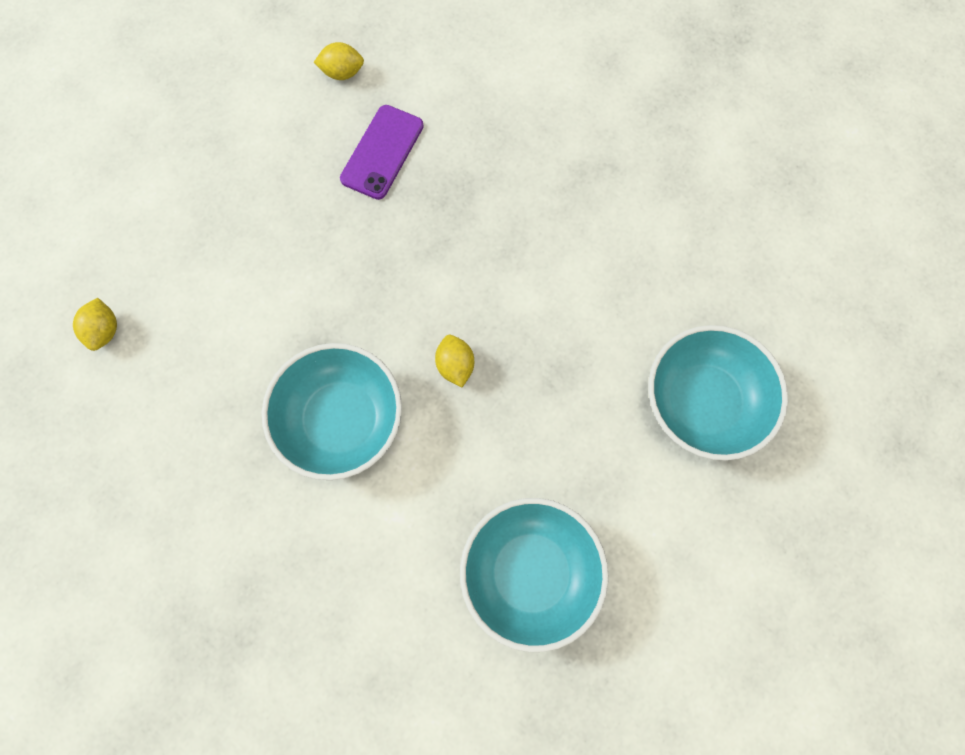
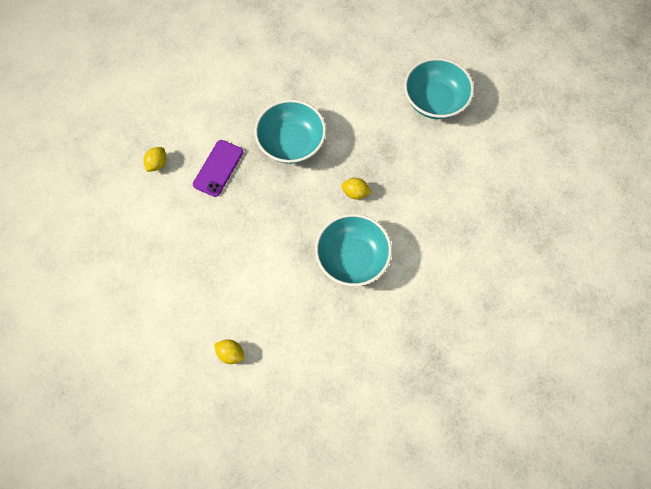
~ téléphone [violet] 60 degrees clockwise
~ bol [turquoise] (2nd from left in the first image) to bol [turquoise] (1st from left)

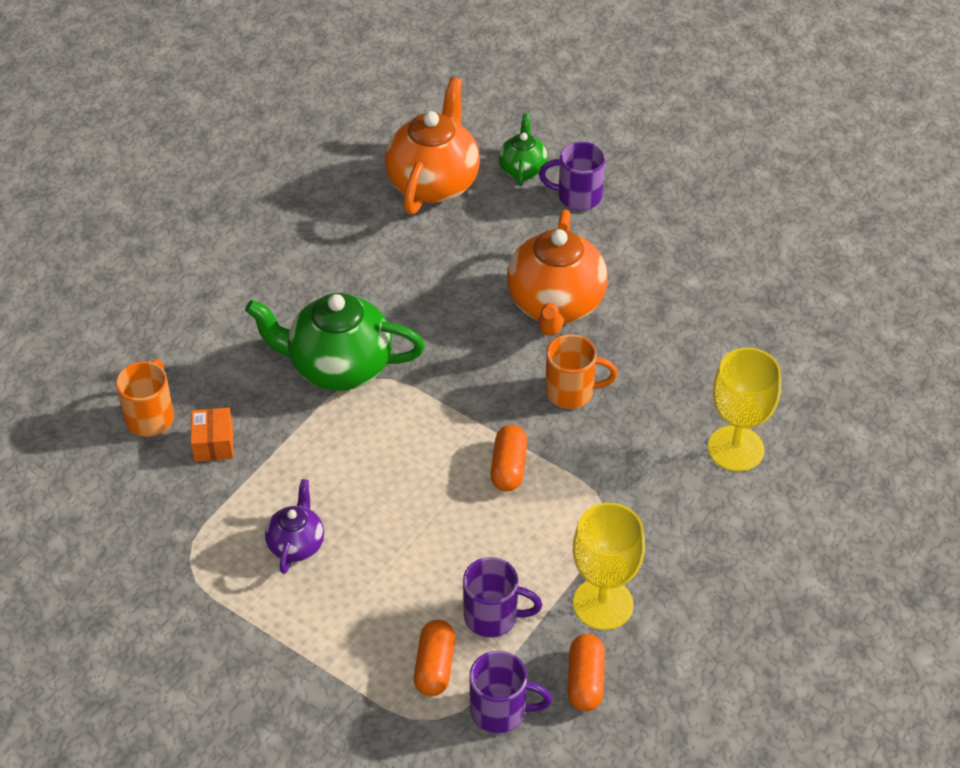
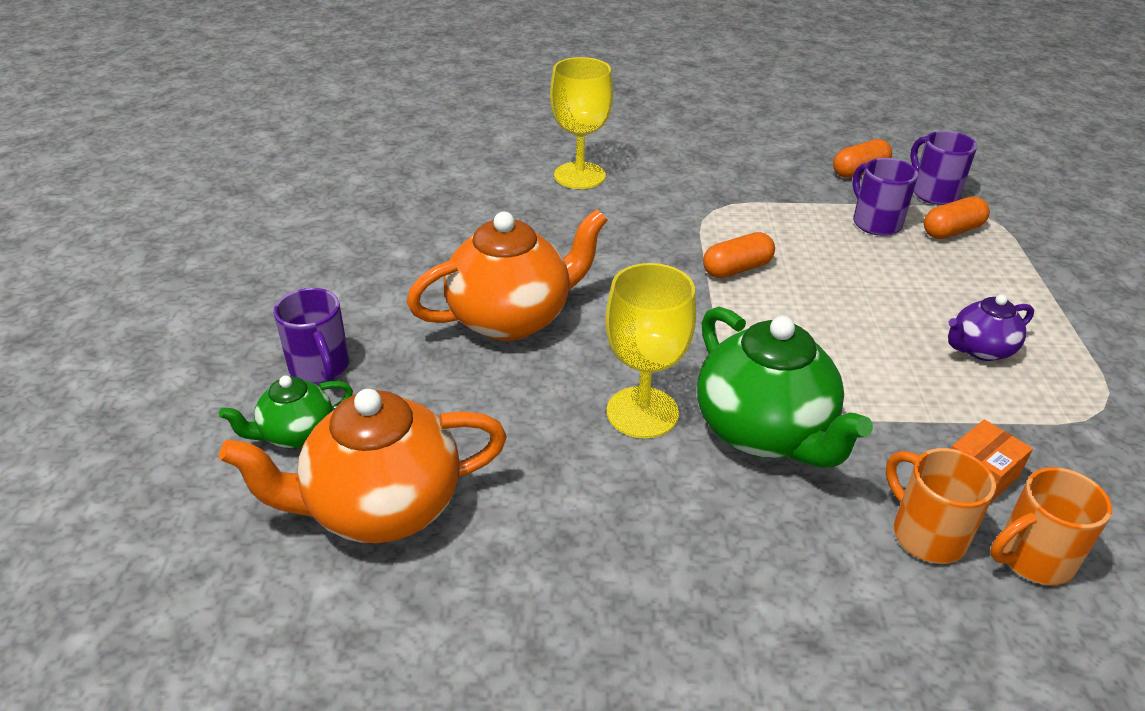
~ tasse [orange] (2nd from left in the first image) to tasse [orange] (1st from left)
~ verre à pied [jaune] (1st from left in the first image) to verre à pied [jaune] (2nd from left)

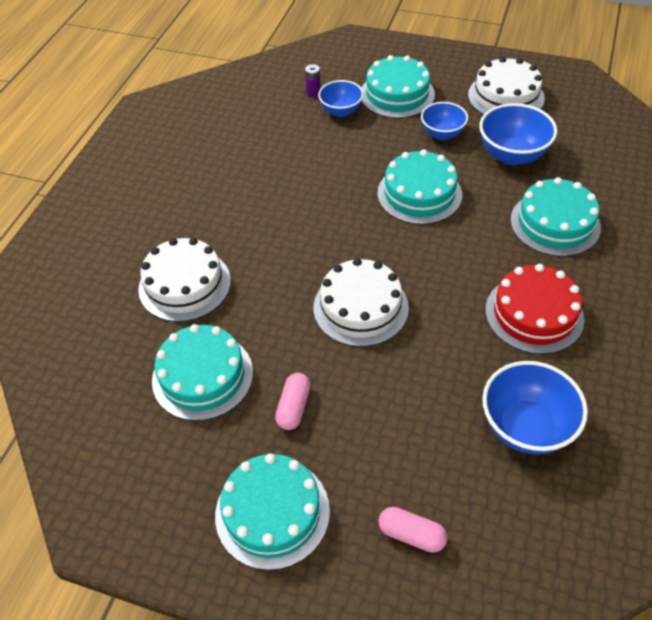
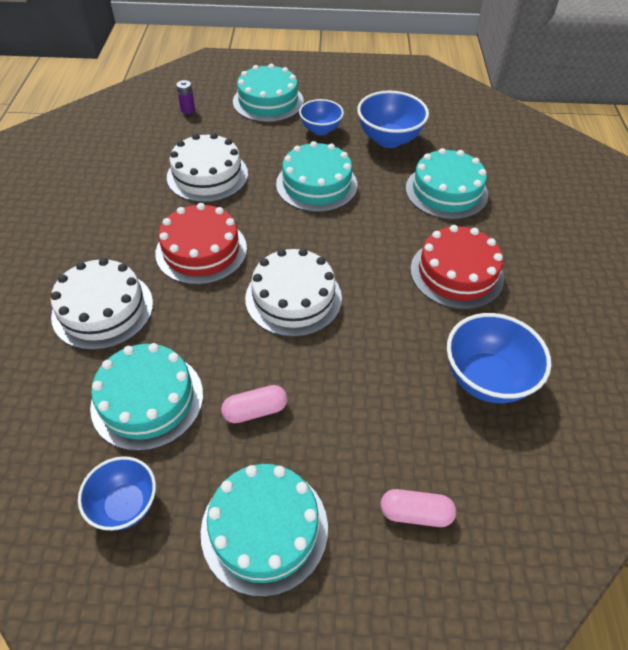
~ gélule [rose] (1st from left) 75 degrees clockwise
~ bol [bleu] (1st from left)
~ gâteau [blanc] (3rd from left in the first image) to gâteau [blanc] (2nd from left)
+ gâteau [rouge] (1st from left)

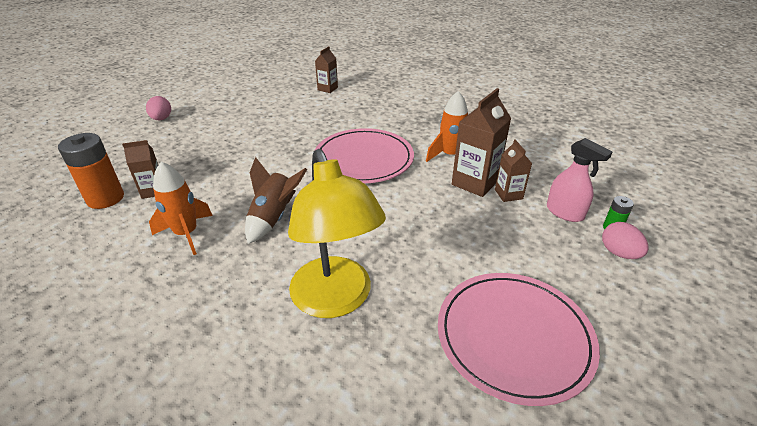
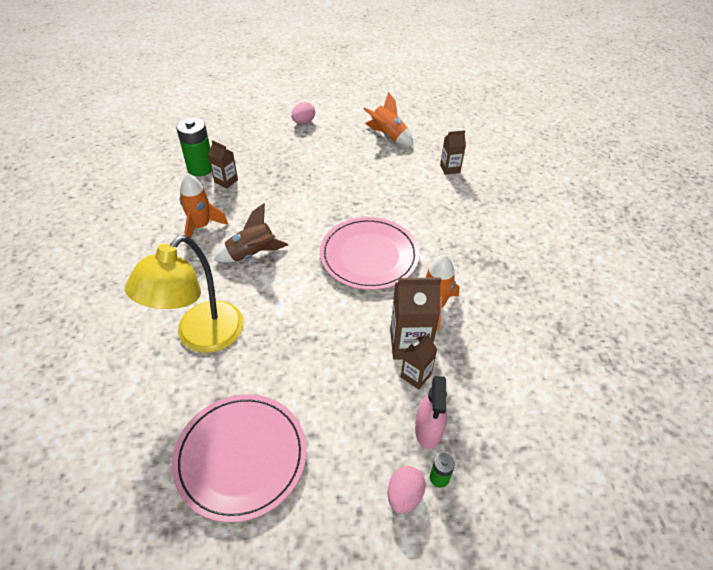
~ pile [orange] to pile [vert] (1st from left)
+ fusée [orange] (2nd from left)

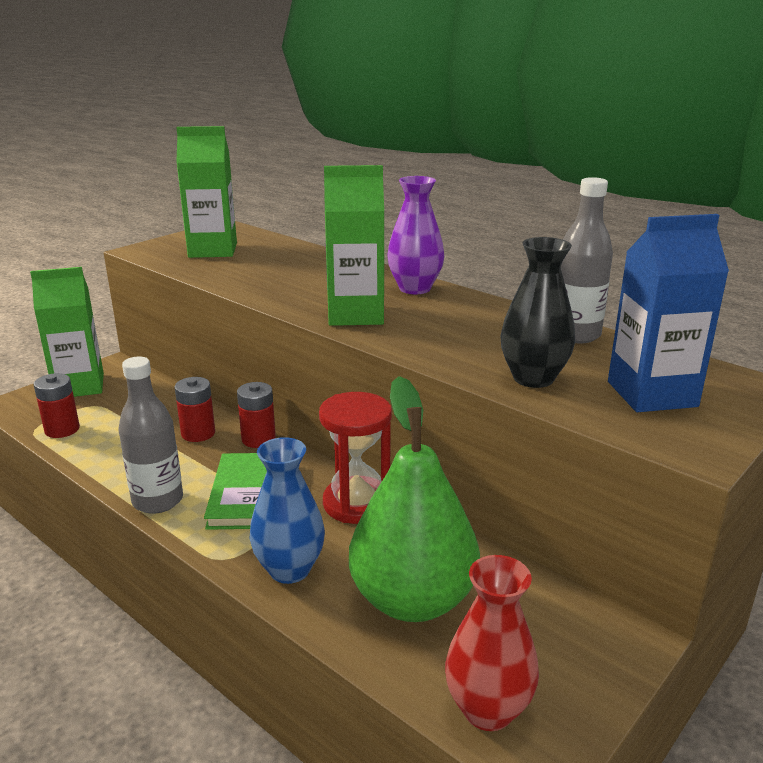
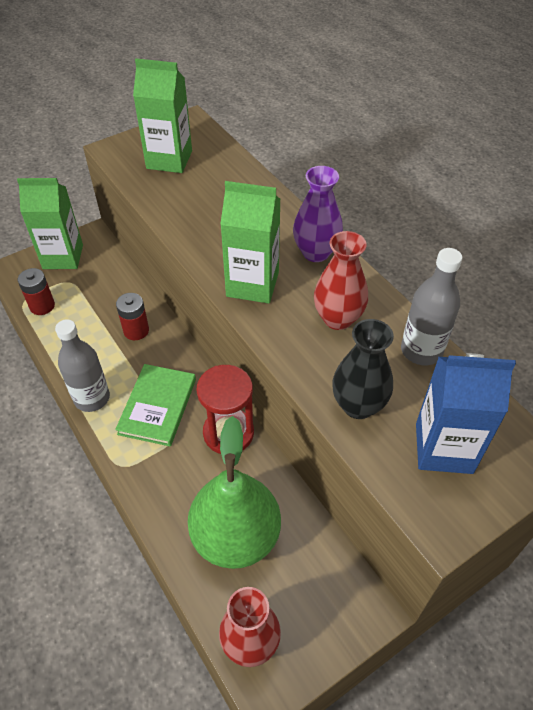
- pile [rouge] (3rd from left)
- vase [bleu]
+ vase [rouge] (2nd from left)

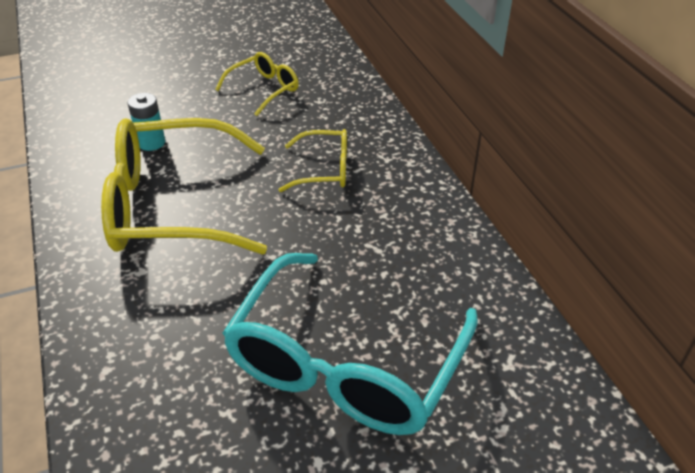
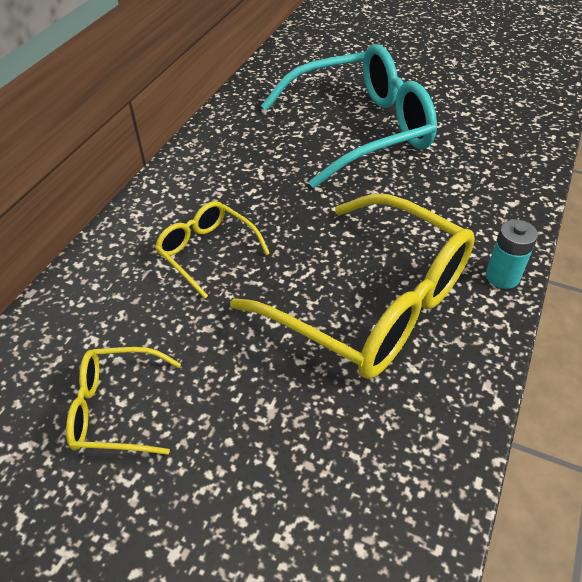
~ pile [turquoise]

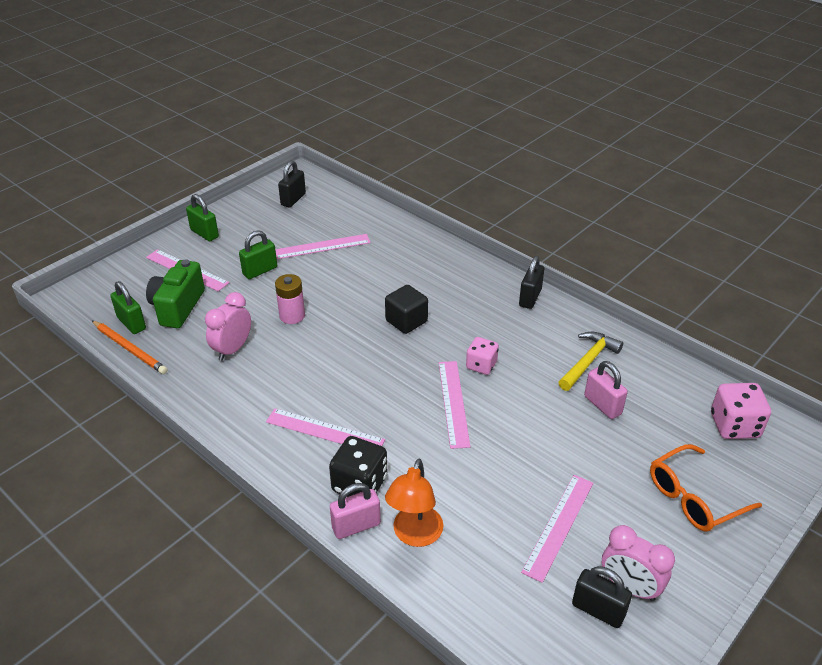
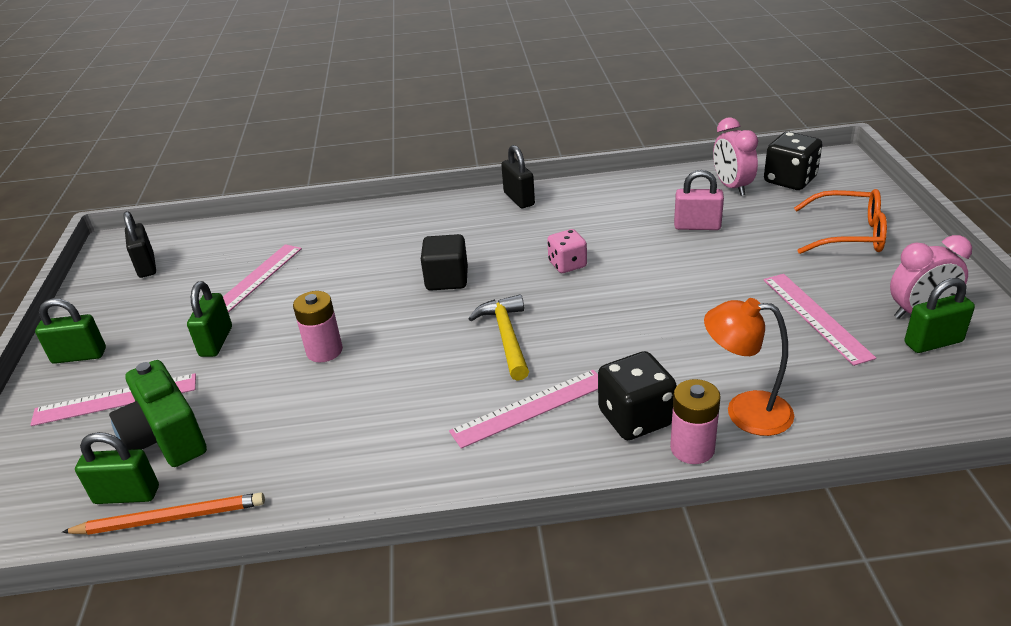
~ réveil [rose] (1st from left)
~ cadenas [rose] (1st from left) to pile [rose] (2nd from left)
~ lampe [orange] 135 degrees clockwise
- règle [rose] (4th from left)
~ marteau [jaune]
~ cadenas [noir] (3rd from left) to cadenas [vert] (4th from left)
~ lunettes [orange] 90 degrees counterclockwise
~ dé [rose] (2nd from left) to dé [noir] (2nd from left)

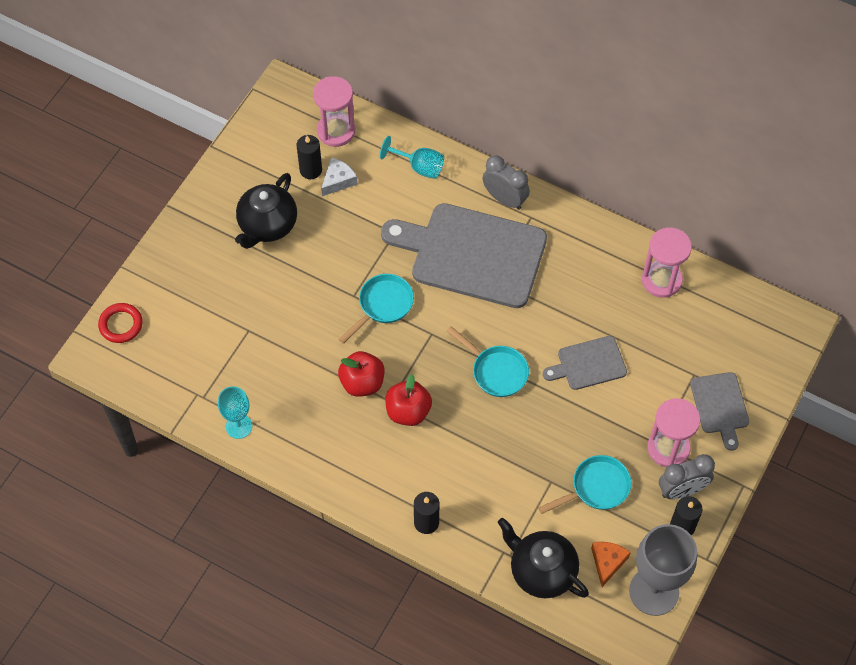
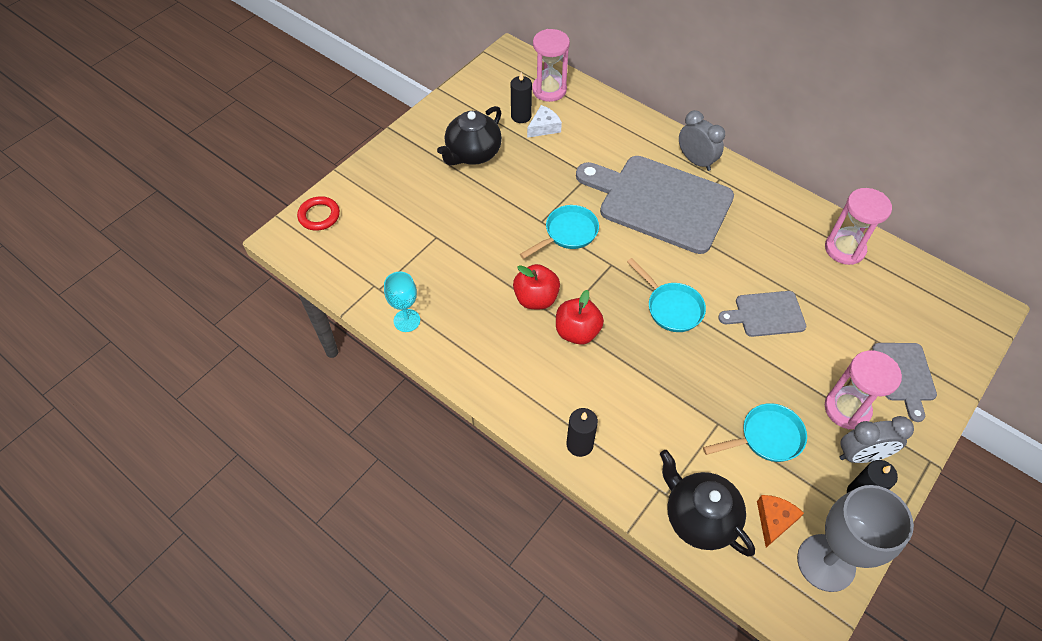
- verre à pied [turquoise] (2nd from left)

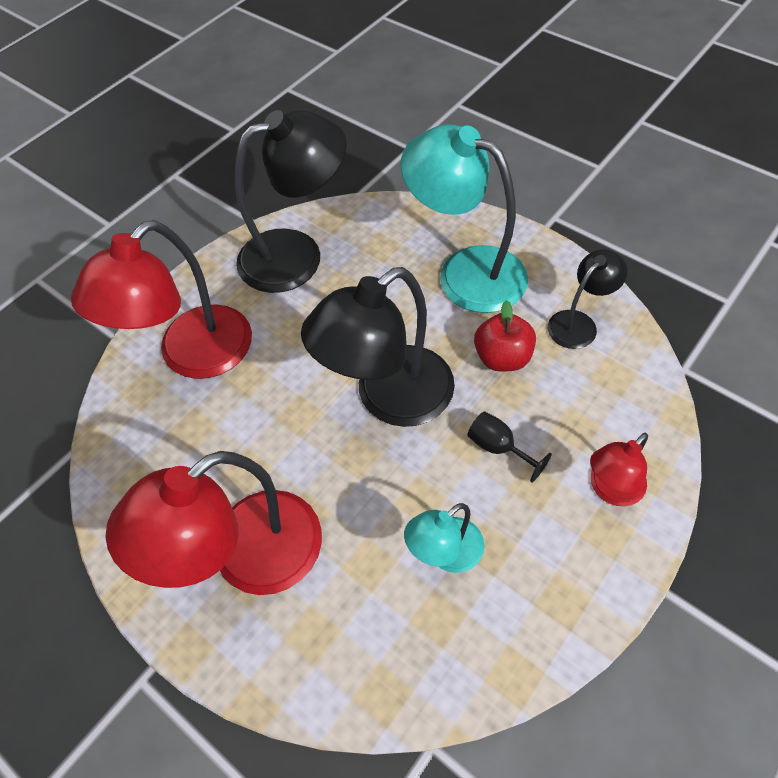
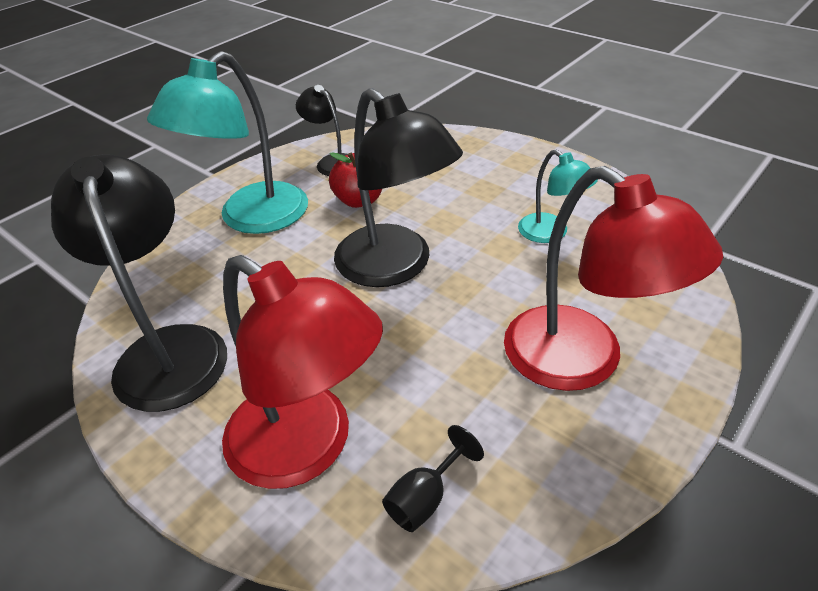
~ verre à pied [noir]
- lampe [rouge] (3rd from left)

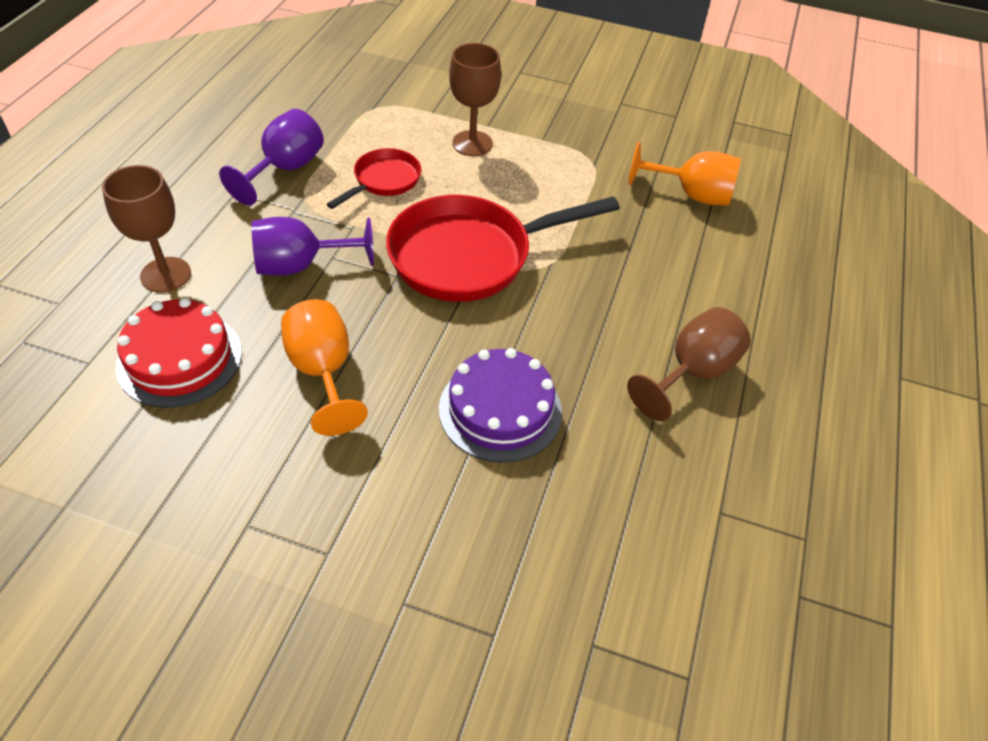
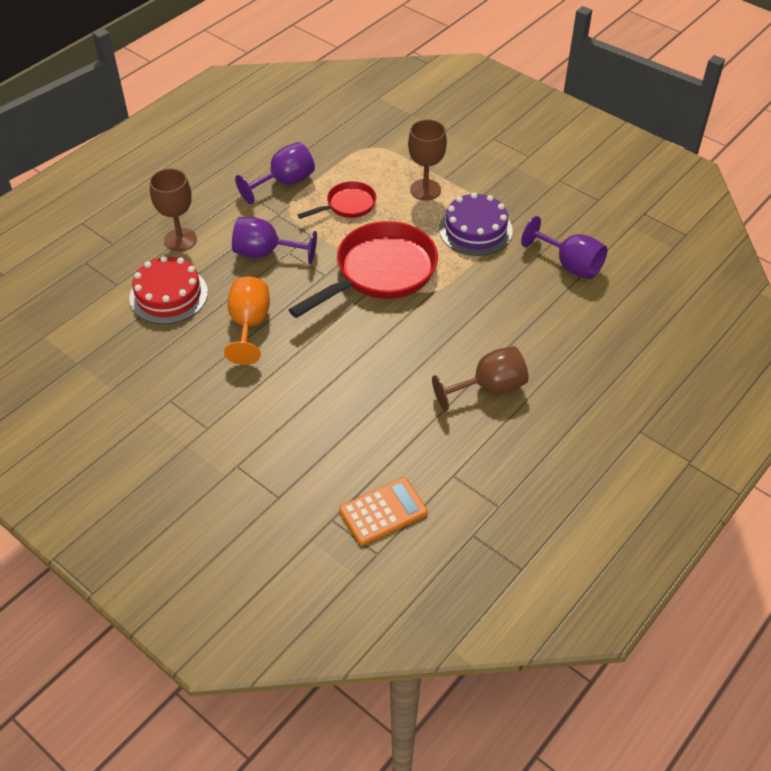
~ poêle [rouge] (2nd from left) 135 degrees clockwise
~ gâteau [violet]
~ verre à pied [orange] (2nd from left) to verre à pied [violet] (3rd from left)
+ calculatrice [orange]

